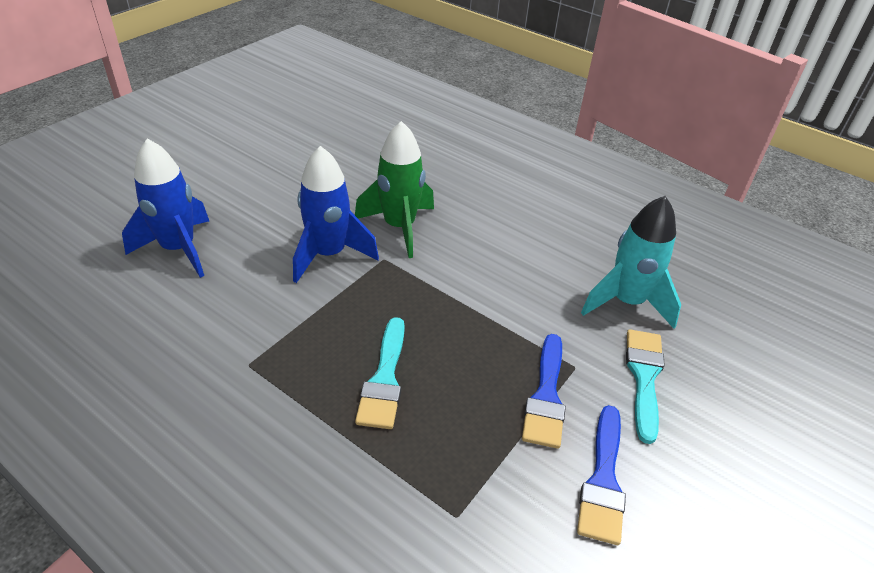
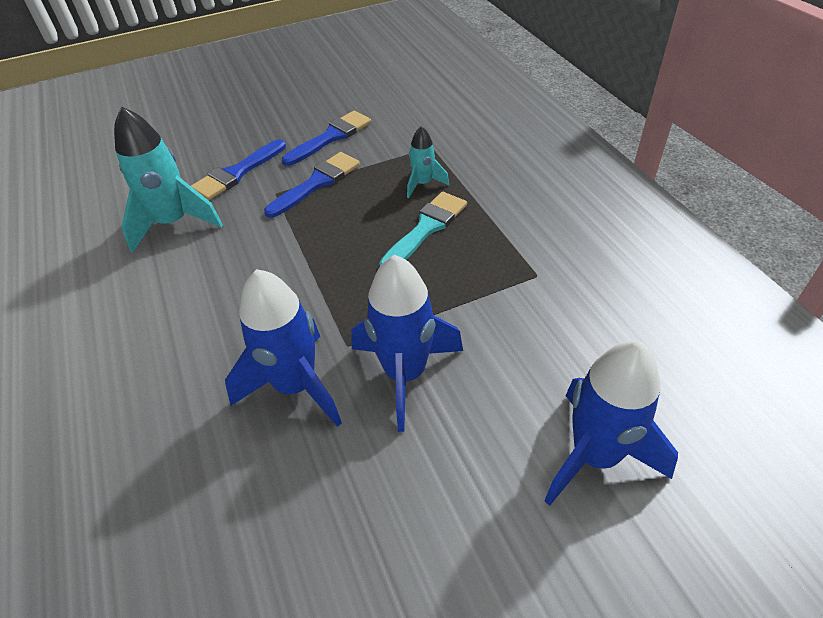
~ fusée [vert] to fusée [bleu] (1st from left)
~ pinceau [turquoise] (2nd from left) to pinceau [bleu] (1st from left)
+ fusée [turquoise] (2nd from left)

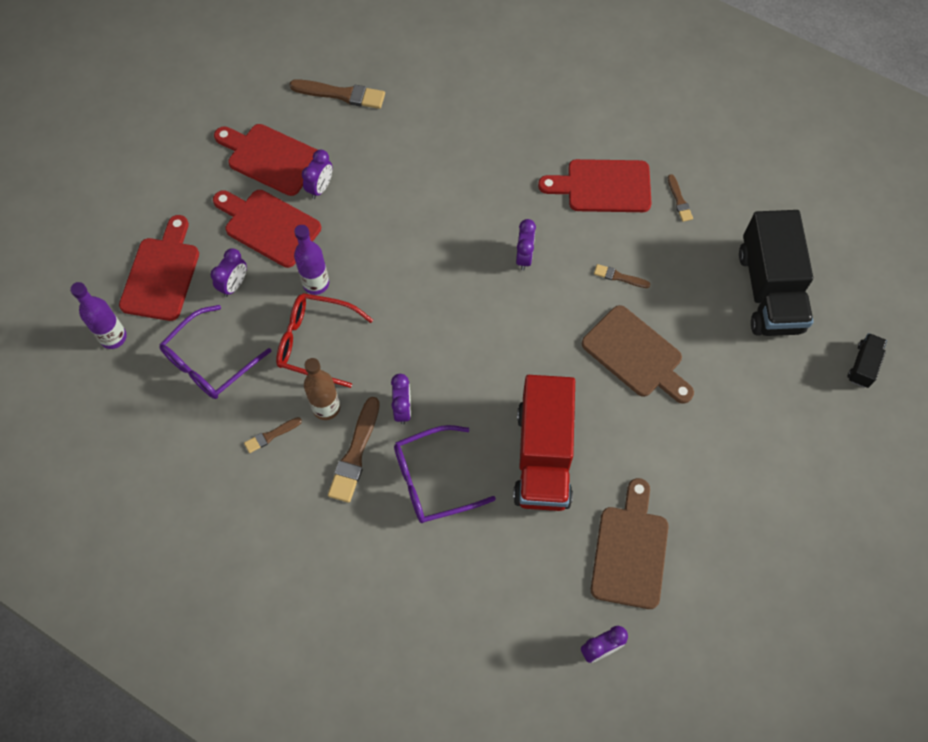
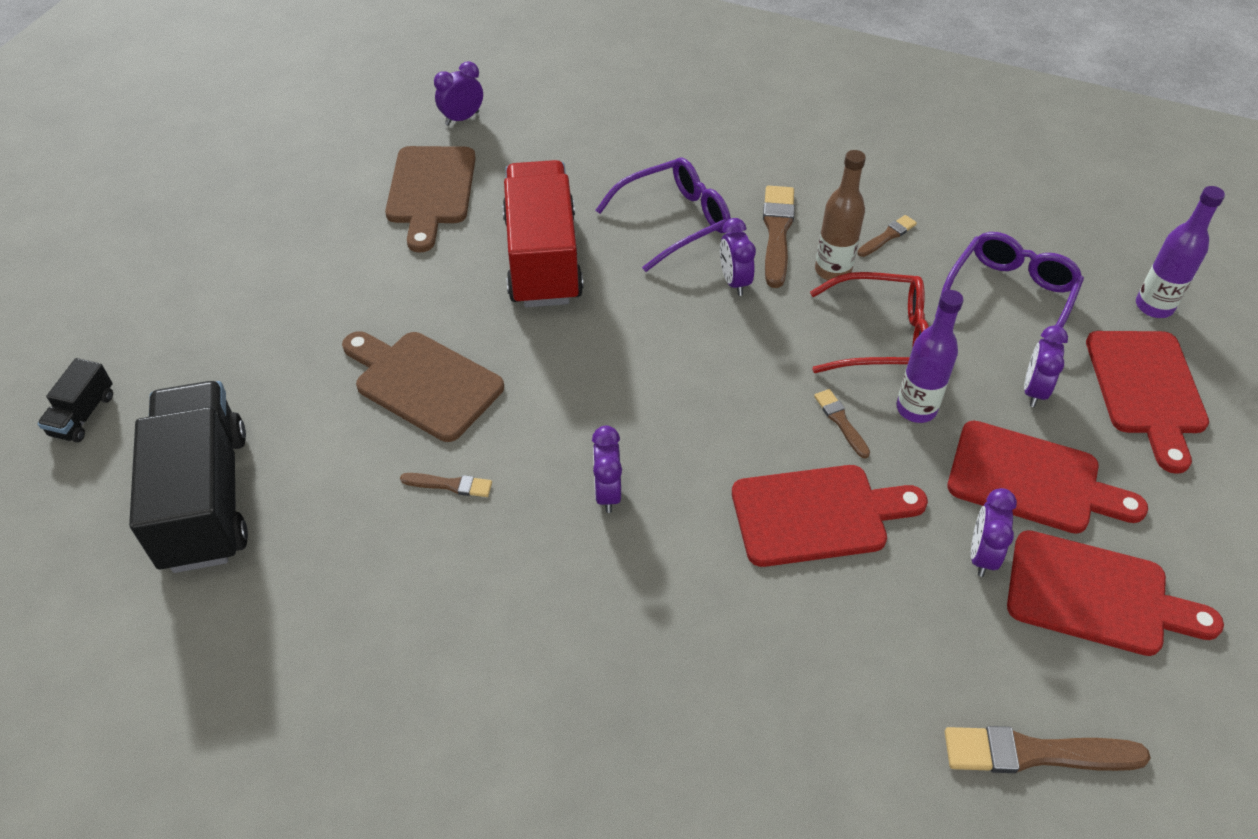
~ planche à découper [rouge] (4th from left in the first image) to planche à découper [rouge] (1st from left)
~ pinceau [marron] (5th from left in the first image) to pinceau [marron] (3rd from left)

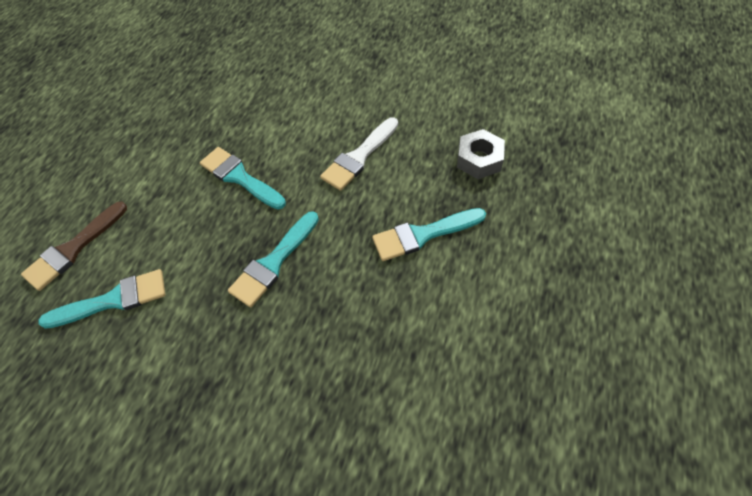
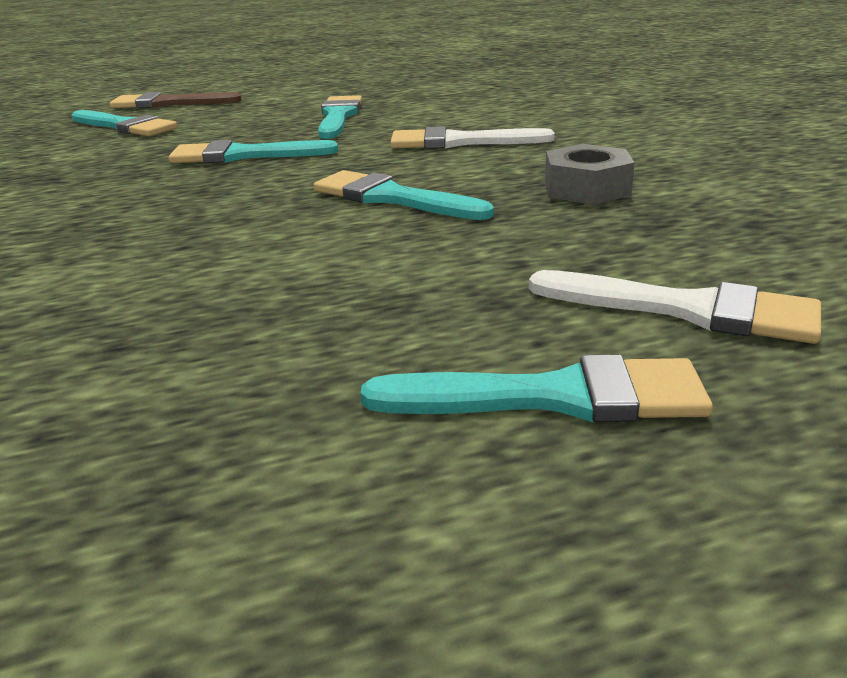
+ pinceau [turquoise] (5th from left)
+ pinceau [blanc] (2nd from left)

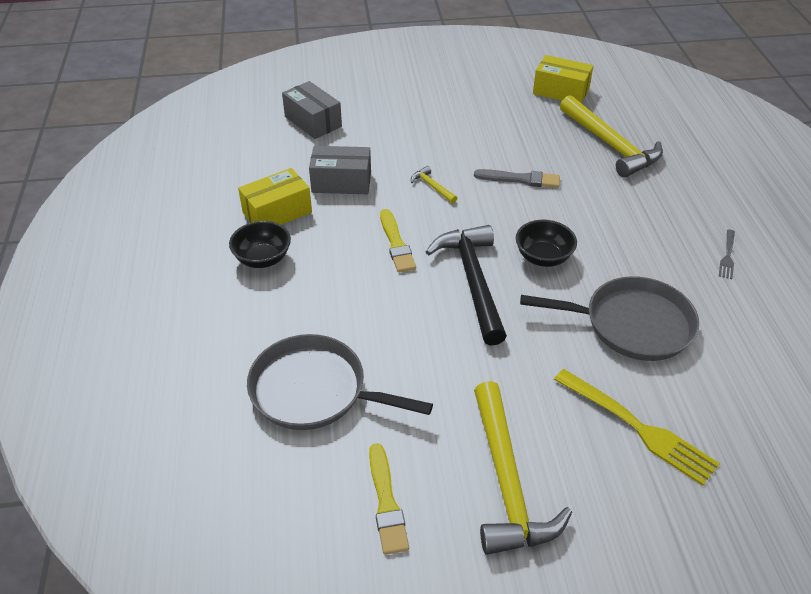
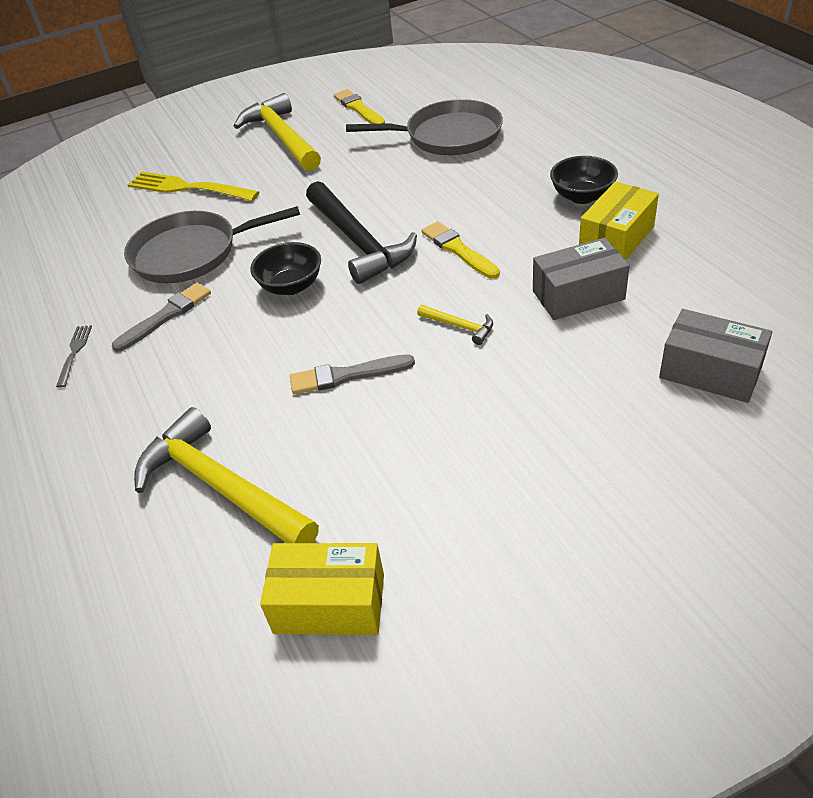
+ pinceau [gris] (1st from left)

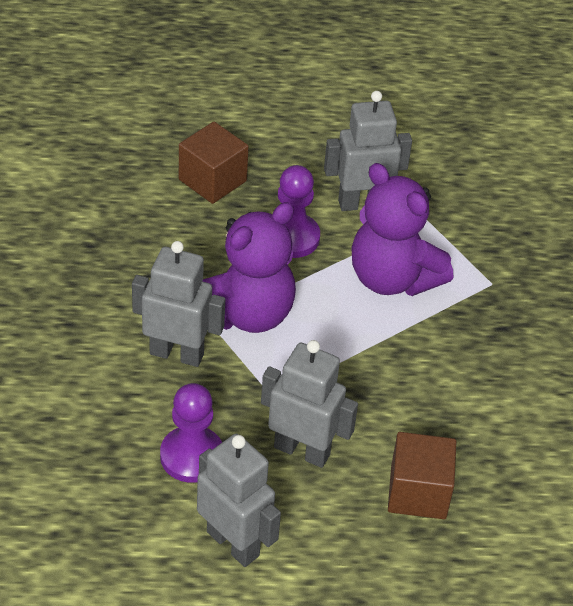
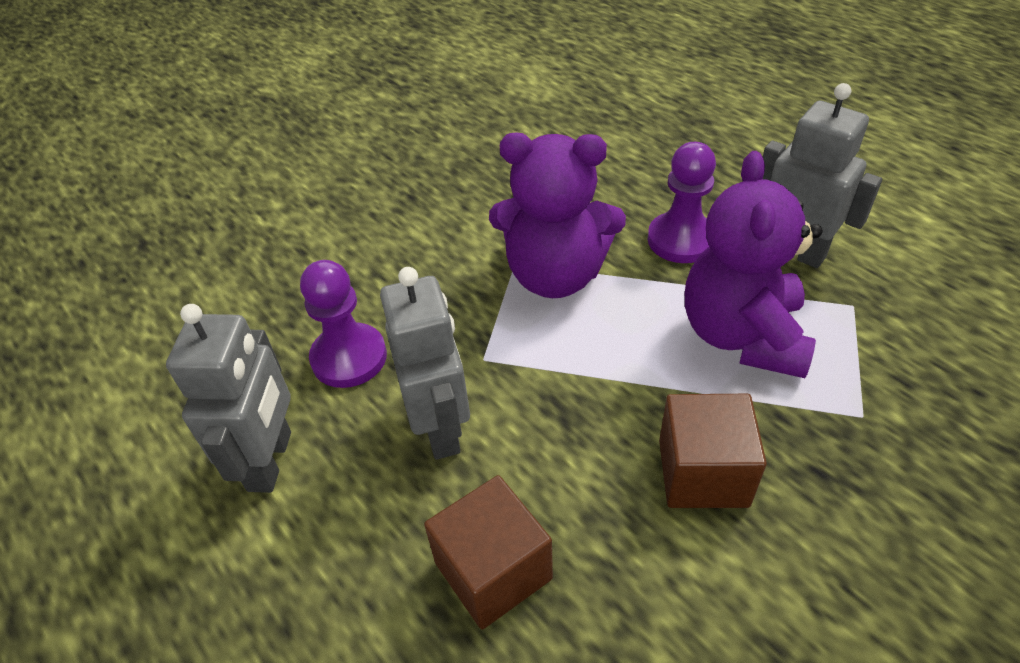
- robot [gris] (1st from left)
~ cube [marron] (1st from left in the first image) to cube [marron] (2nd from left)

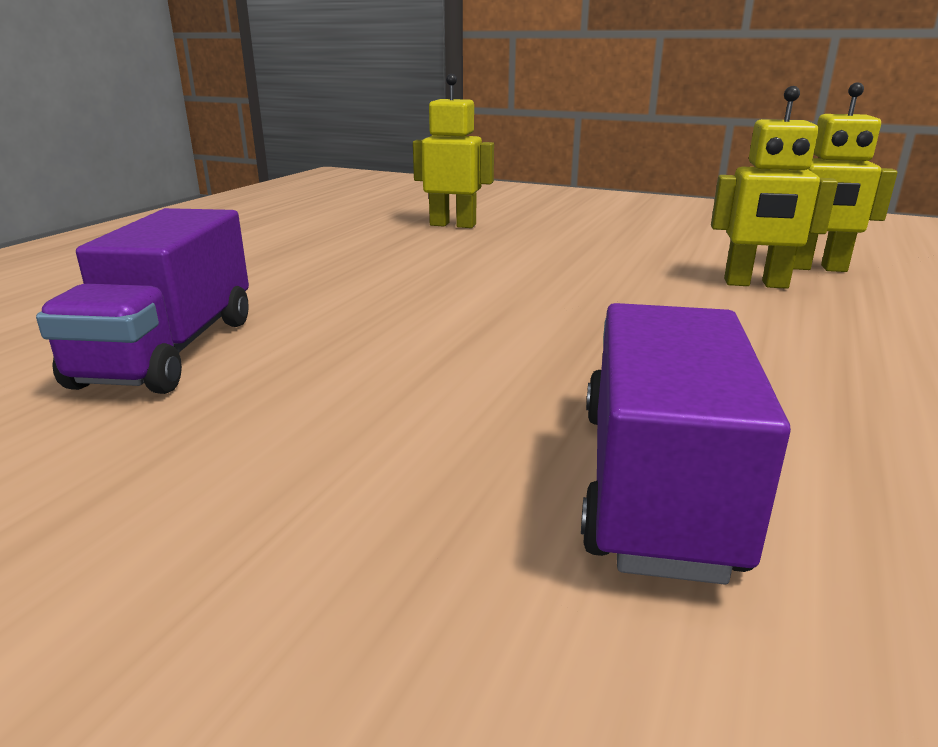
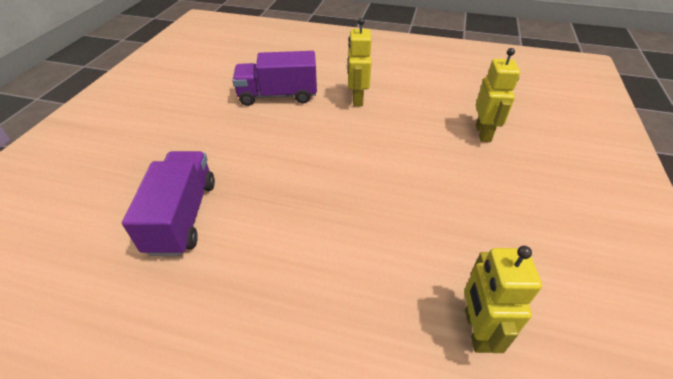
~ camion [violet] (2nd from left in the first image) 90 degrees counterclockwise
~ robot [jaune] (2nd from left in the first image) to robot [jaune] (1st from left)

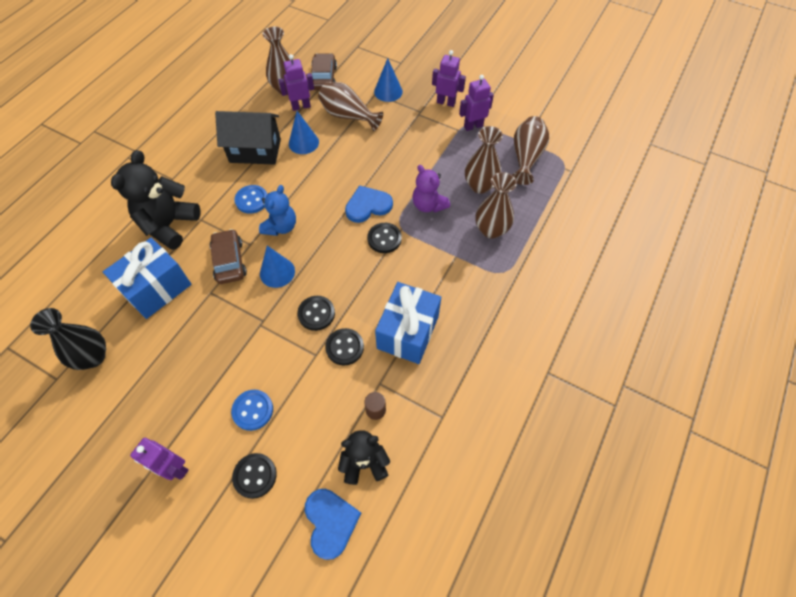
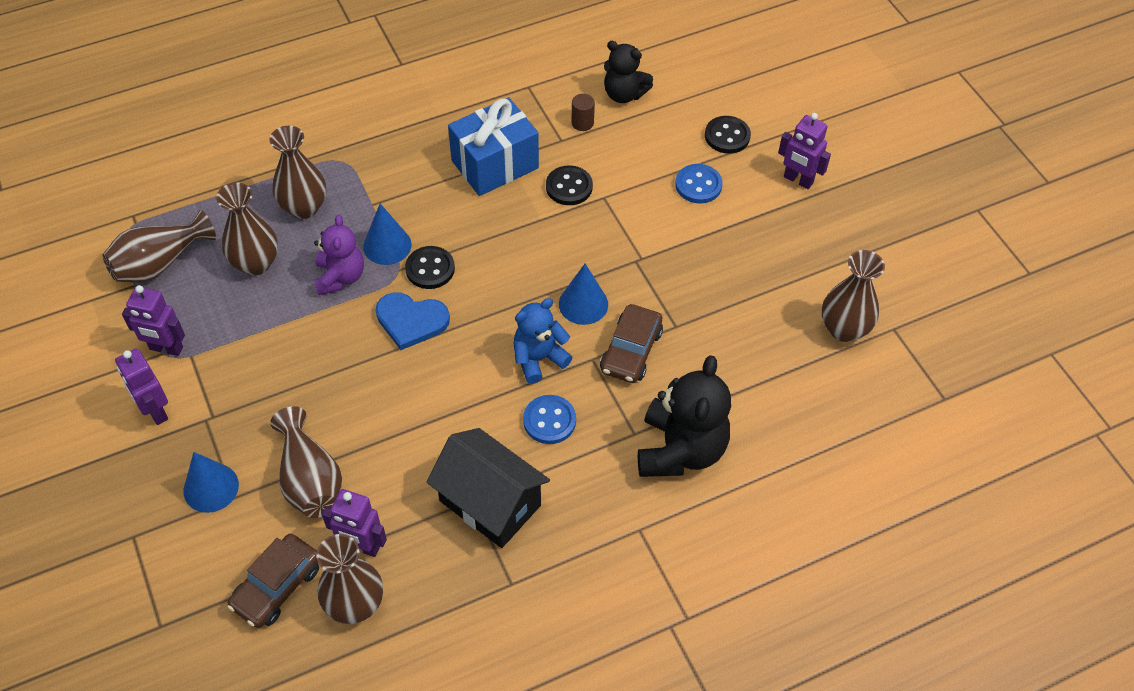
~ vase [noir] to vase [marron] (6th from left)
- cadeau [bleu] (1st from left)
~ ours en peluche [noir] (1st from left in the first image) 45 degrees counterclockwise
~ robot [violet] (1st from left in the first image) 150 degrees clockwise
~ cône [bleu] (2nd from left)
- bouton [noir] (2nd from left)
- cœur [bleu] (1st from left)

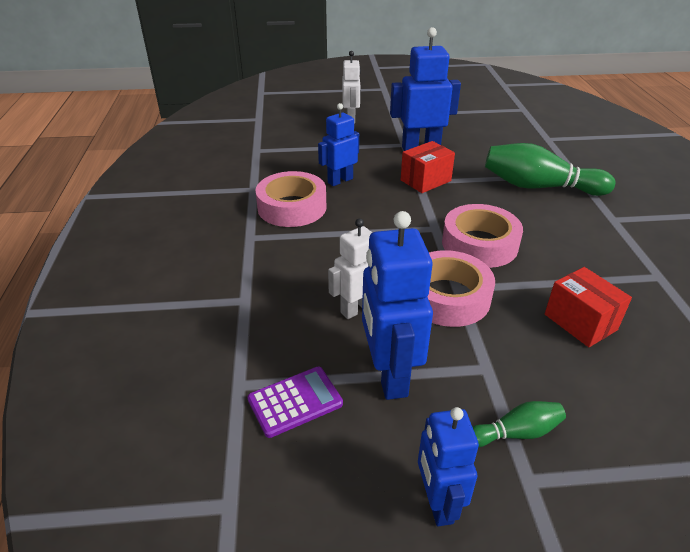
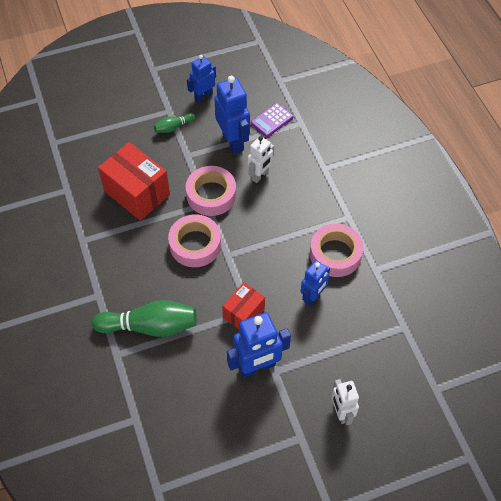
~ robot [bleu] (4th from left in the first image) 105 degrees counterclockwise
~ boîte [rouge] (2nd from left in the first image) x1.69

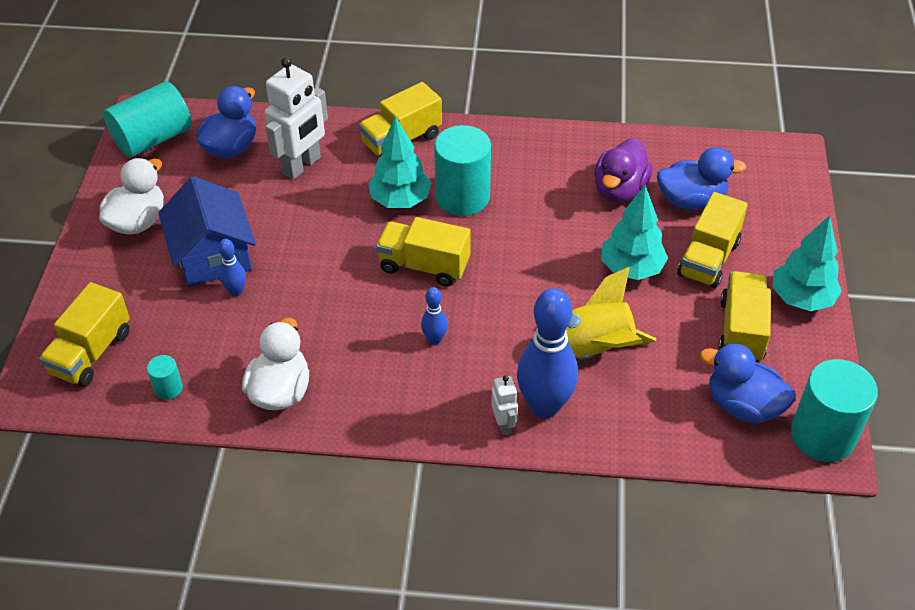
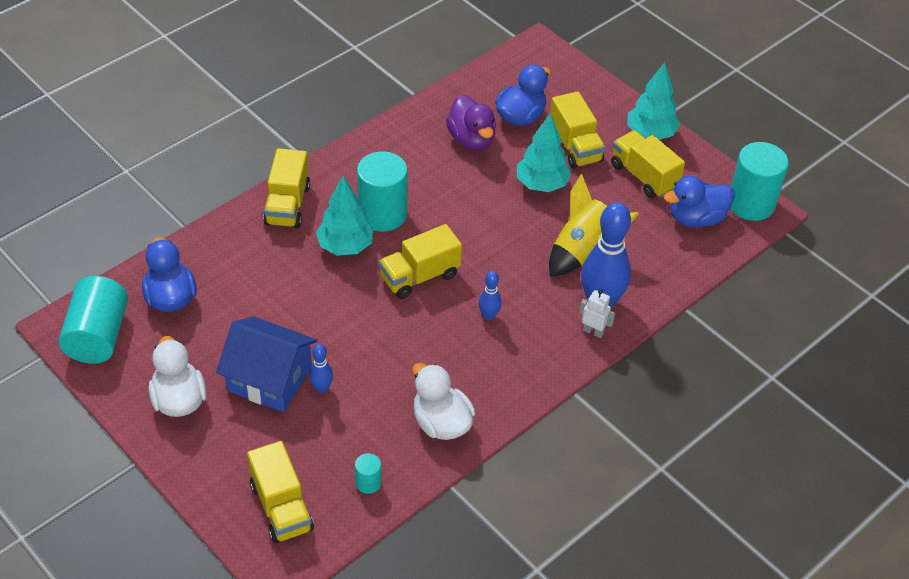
- robot [blanc] (1st from left)

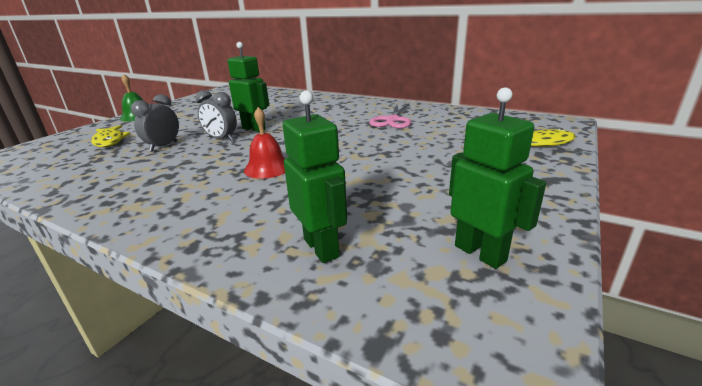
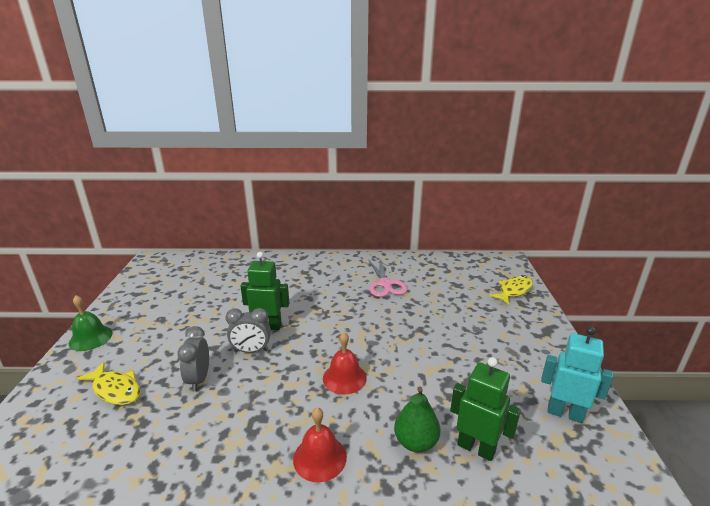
~ robot [vert] (3rd from left) to robot [turquoise]
+ cloche [rouge] (1st from left)
+ poire [vert]

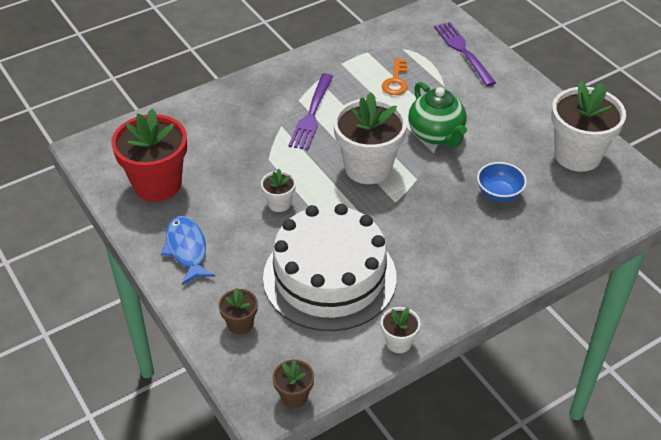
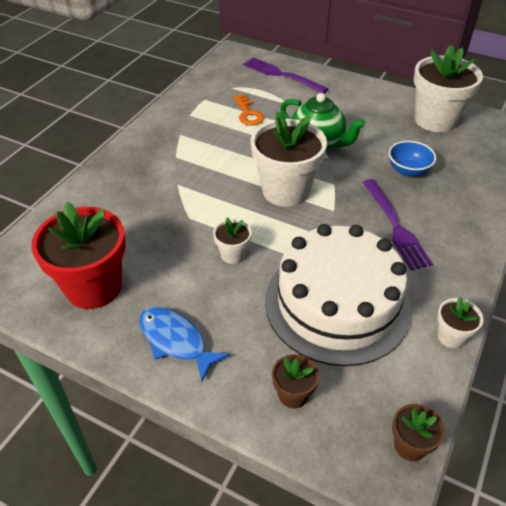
~ fourchette [violet] (1st from left in the first image) to fourchette [violet] (2nd from left)

